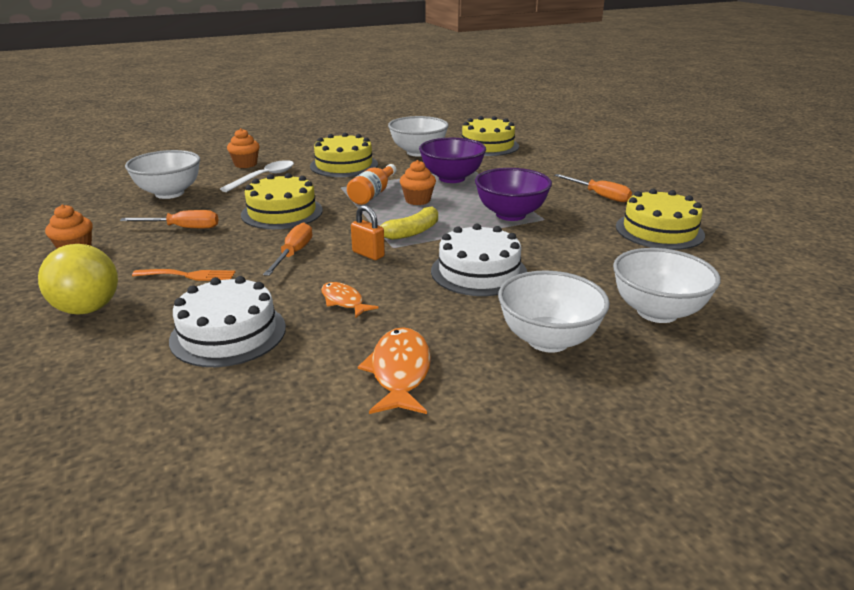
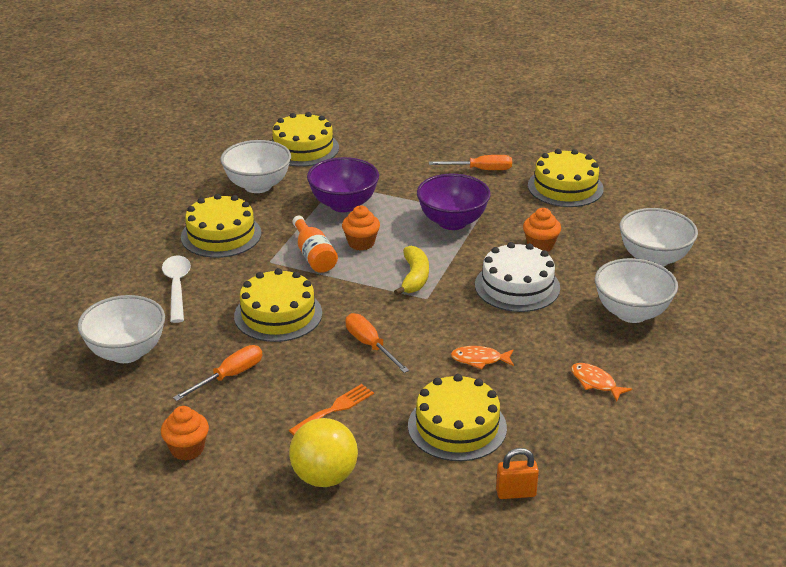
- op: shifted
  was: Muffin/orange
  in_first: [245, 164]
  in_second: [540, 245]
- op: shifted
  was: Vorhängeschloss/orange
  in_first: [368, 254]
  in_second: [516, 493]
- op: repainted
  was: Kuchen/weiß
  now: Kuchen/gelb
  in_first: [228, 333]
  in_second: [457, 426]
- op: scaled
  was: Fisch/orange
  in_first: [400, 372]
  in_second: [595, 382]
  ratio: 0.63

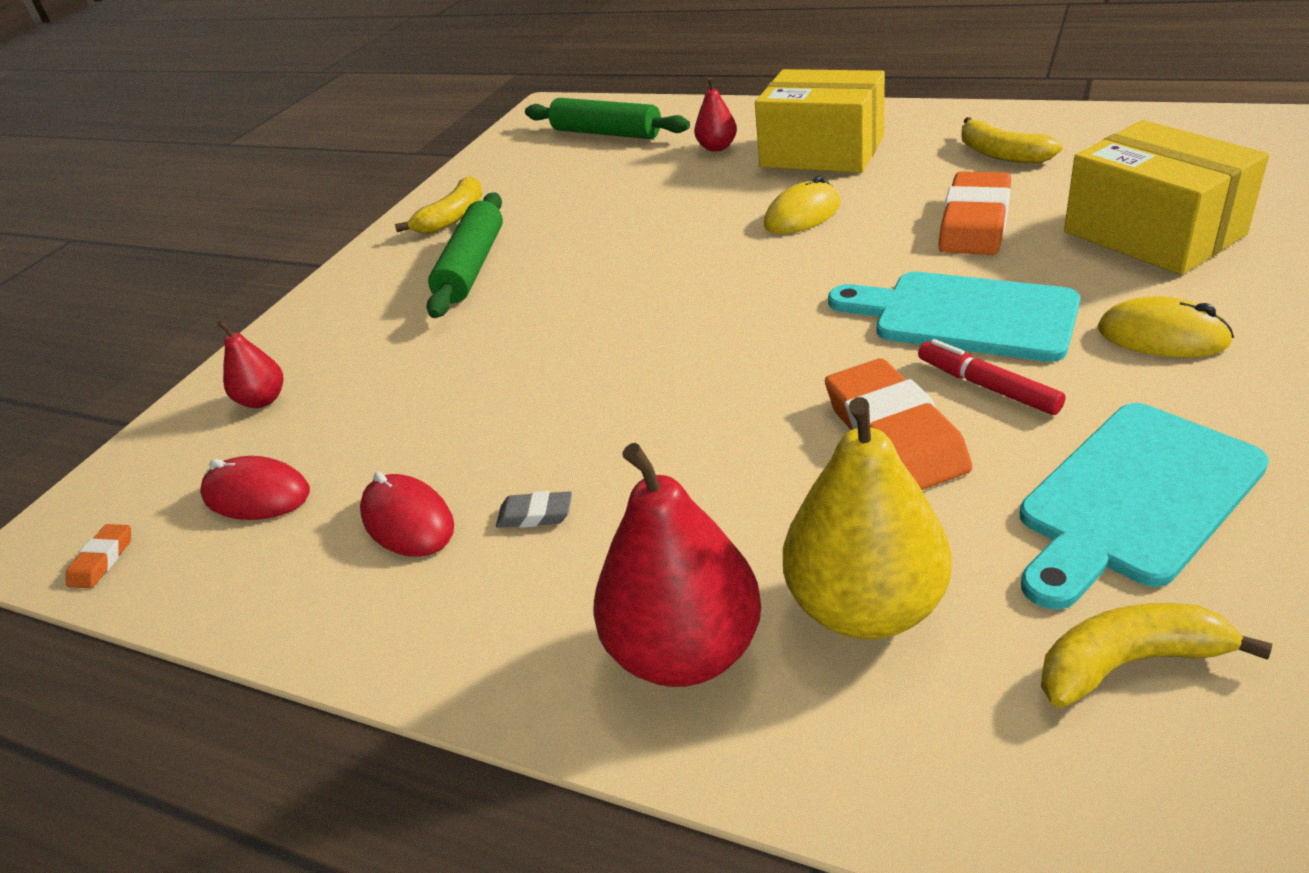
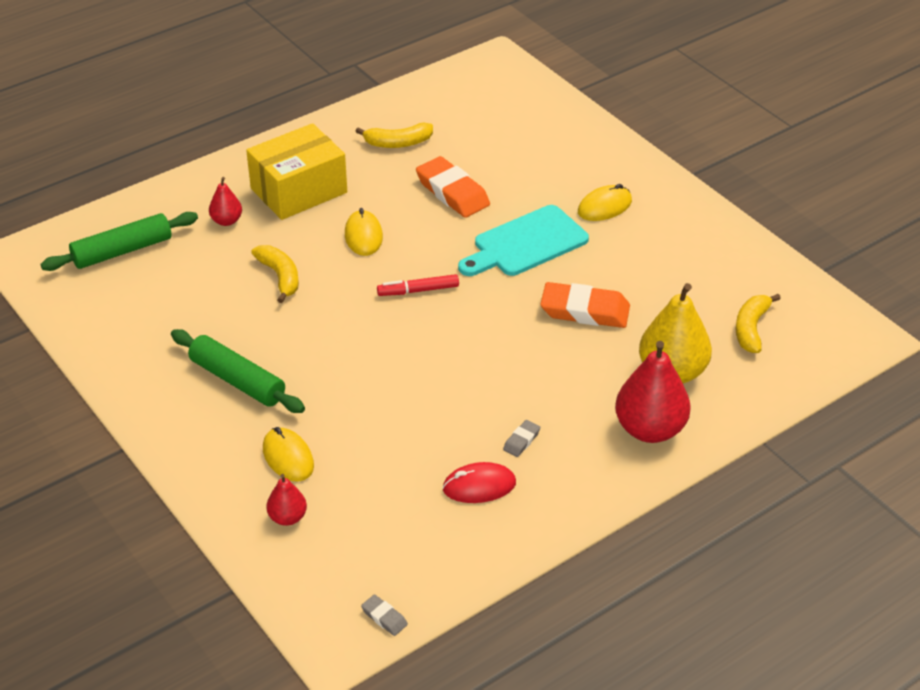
- op: gone
  was: Schachtel/gelb
  in_first: [1153, 233]
- op: shifted
  was: Banane/gelb
  in_first: [453, 217]
  in_second: [280, 277]
- op: shifted
  was: Filzstift/rot
  in_first: [987, 387]
  in_second: [418, 290]
- op: gone
  was: Schneidebrett/türkis
  in_first: [1134, 498]
- op: gone
  was: Computermaus/rot
  in_first: [257, 495]
- op: repainted
  was: Radiergummi/orange
  now: Radiergummi/grau
  in_first: [102, 560]
  in_second: [384, 617]
- op: new
  now: Computermaus/gelb
  in_second: [288, 457]

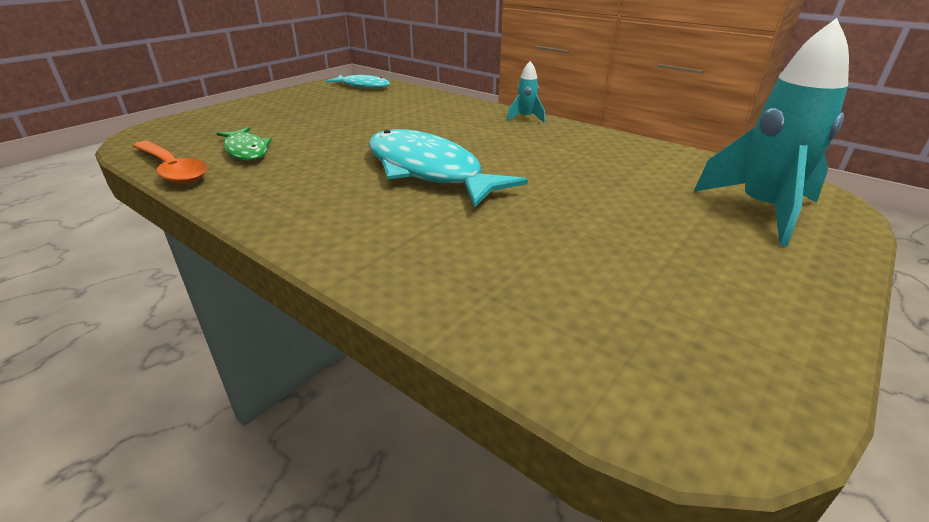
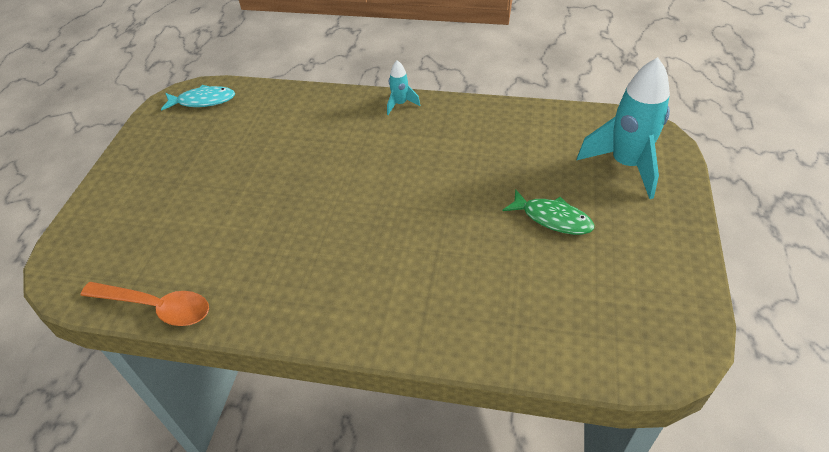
- op: shifted
  was: Fisch/grün
  in_first: [246, 151]
  in_second: [552, 218]
- op: gone
  was: Fisch/türkis
  in_first: [428, 171]

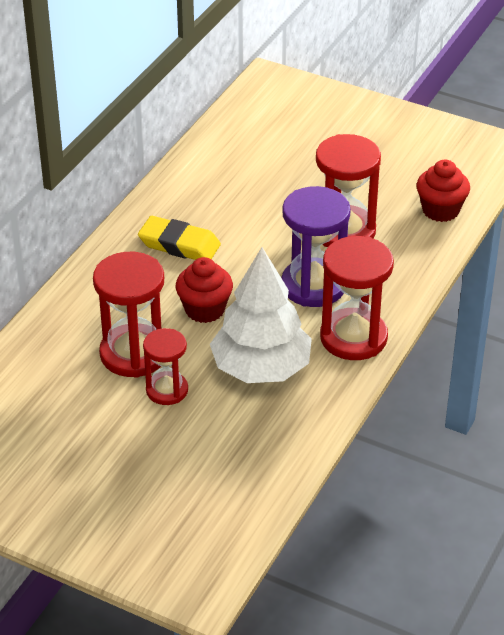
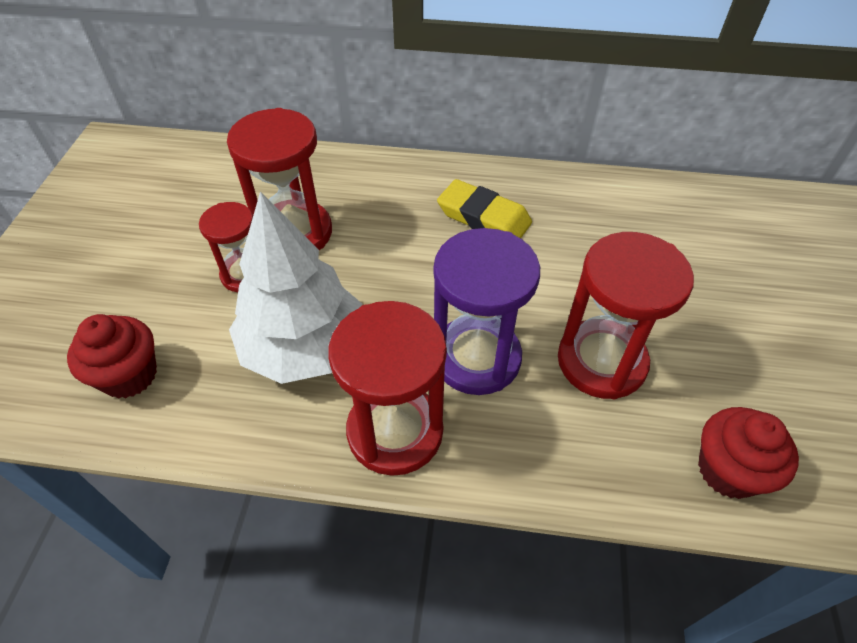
- op: rotated
  was: Radiergummi/gelb
  in_first: [179, 244]
  in_second: [484, 217]
  clockwise: -60
- op: shifted
  was: Muffin/rot
  in_first: [204, 309]
  in_second: [129, 375]

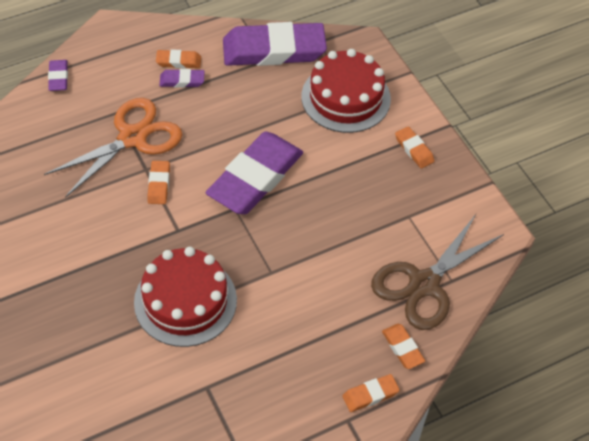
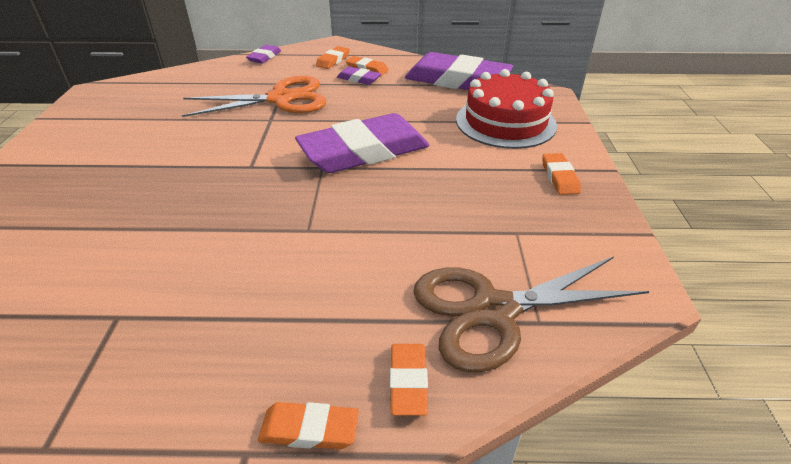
- op: shifted
  was: Radiergummi/orange
  in_first: [159, 184]
  in_second: [333, 60]
- op: gone
  was: Kuchen/rot
  in_first: [185, 301]

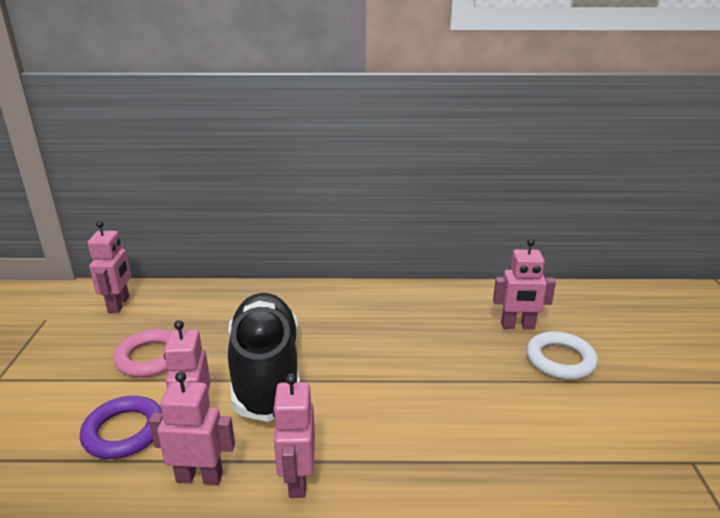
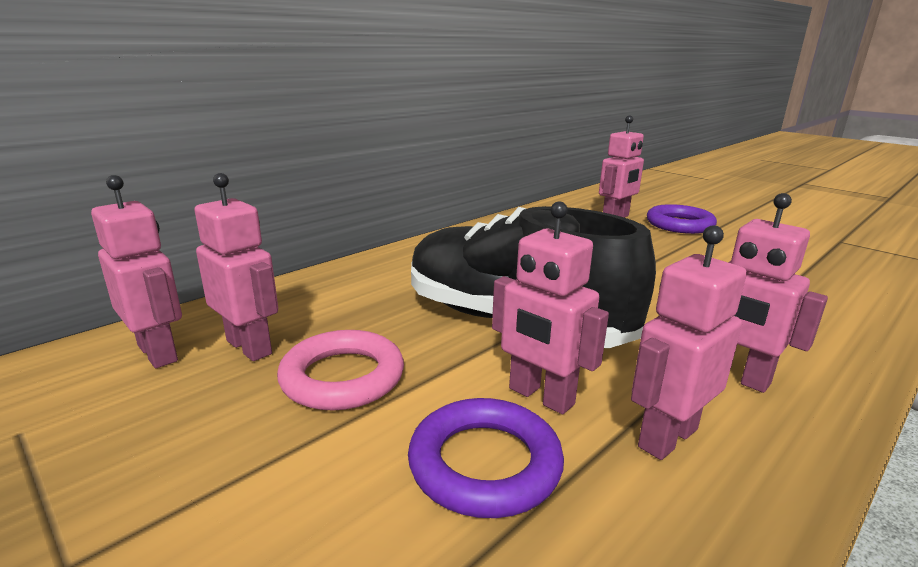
- op: repainted
  was: Ring/weiß
  now: Ring/lila
  in_first: [560, 360]
  in_second: [679, 224]
- op: new
  now: Roboter/rosa
  in_second: [249, 347]

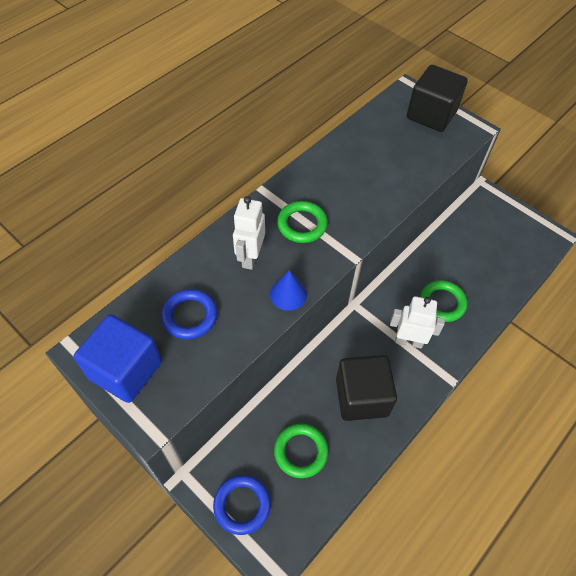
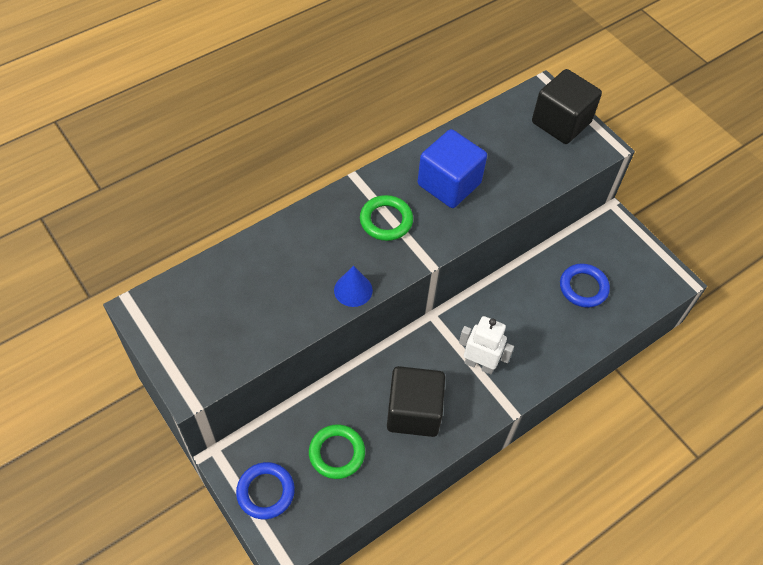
- op: gone
  was: Roboter/weiß
  in_first: [250, 257]
- op: gone
  was: Ring/grün
  in_first: [442, 303]
- op: shifted
  was: Ring/blau
  in_first: [190, 316]
  in_second: [583, 287]
- op: shifted
  was: Kubus/blau
  in_first: [126, 370]
  in_second: [449, 184]

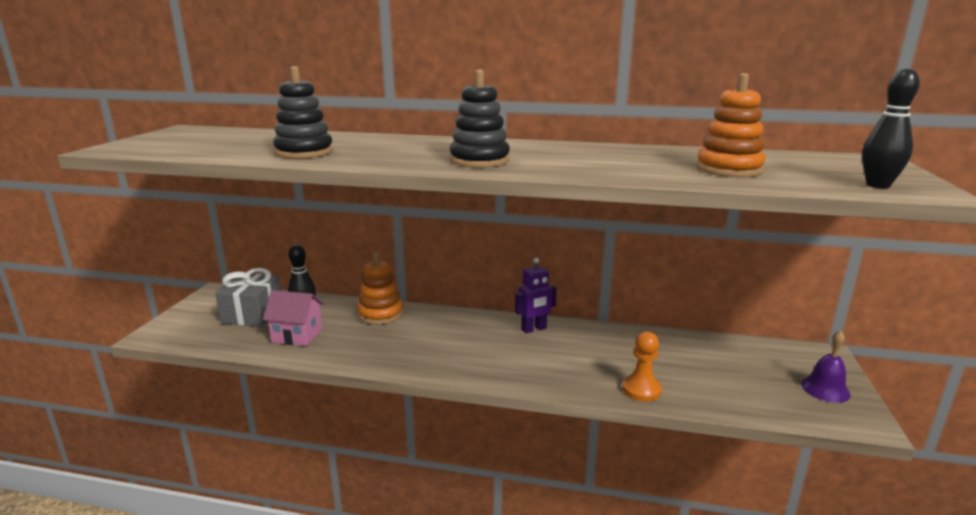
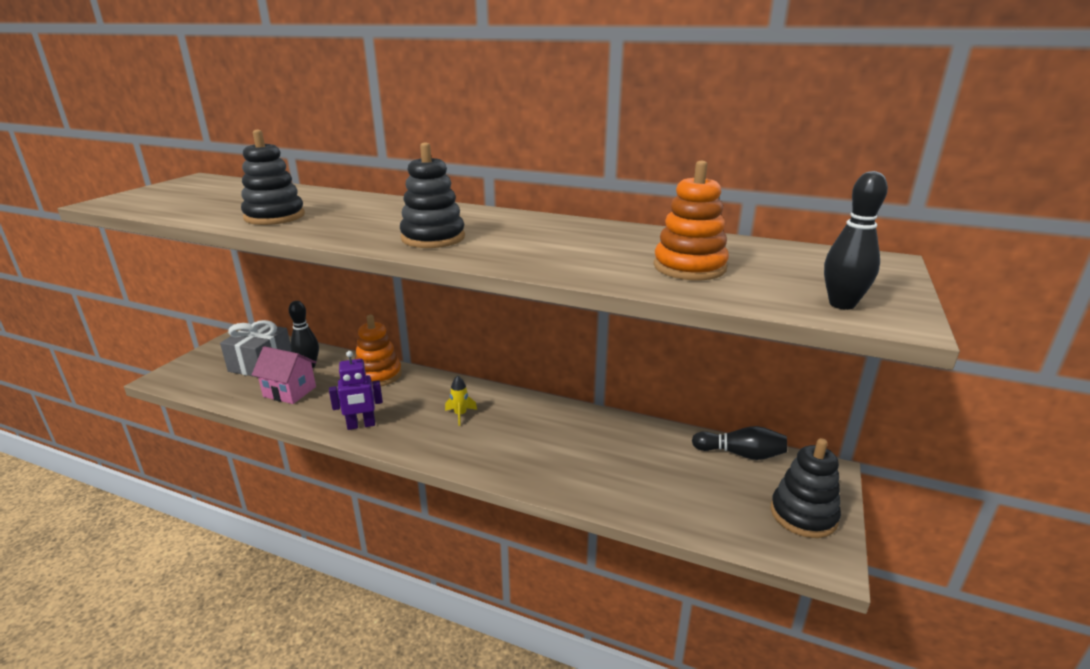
- op: shifted
  was: Roboter/lila
  in_first: [534, 329]
  in_second: [361, 425]
- op: swapped
  was: Glocke/lila
  now: Stapelspielzeug/schwarz
  in_first: [825, 389]
  in_second: [803, 515]
- op: gone
  was: Bauer/orange
  in_first: [641, 390]
- op: new
  now: Rakete/gelb
  in_second: [460, 415]
- op: new
  now: Bowlingkegel/schwarz
  in_second: [740, 454]

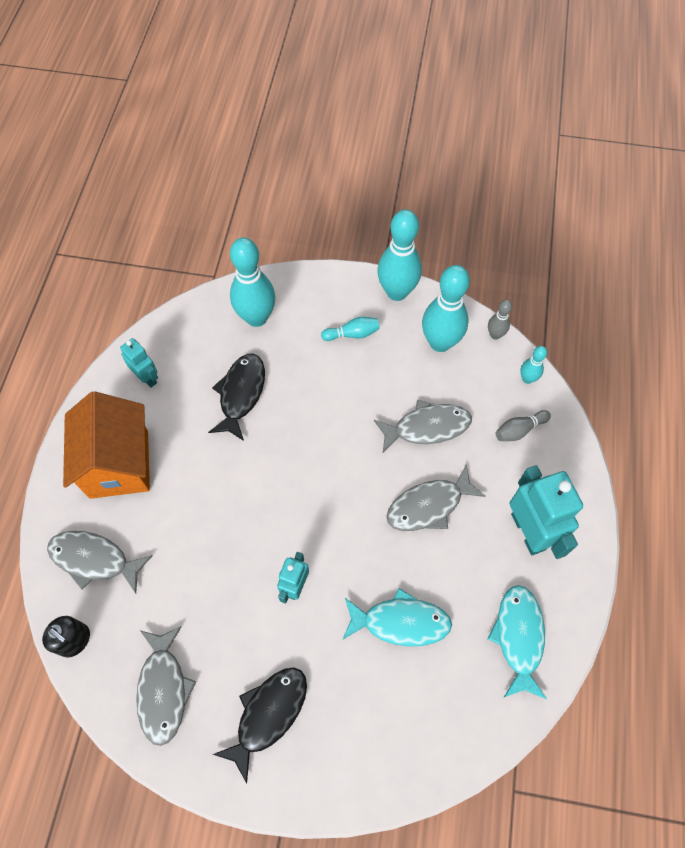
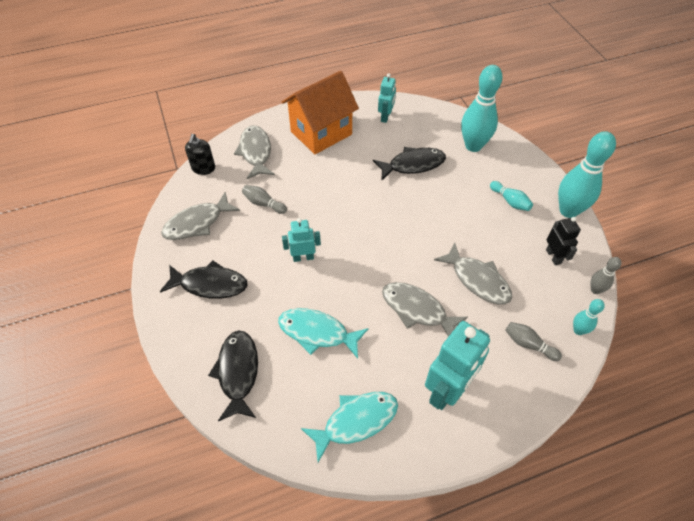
- op: swapped
  was: Bowlingkegel/türkis
  now: Roboter/schwarz
  in_first: [440, 342]
  in_second: [553, 256]
- op: rotated
  was: Fisch/türkis
  in_first: [400, 622]
  in_second: [317, 332]
  clockwise: 135
- op: new
  now: Bowlingkegel/grau
  in_second: [263, 204]
- op: new
  now: Fisch/schwarz
  in_second: [238, 372]

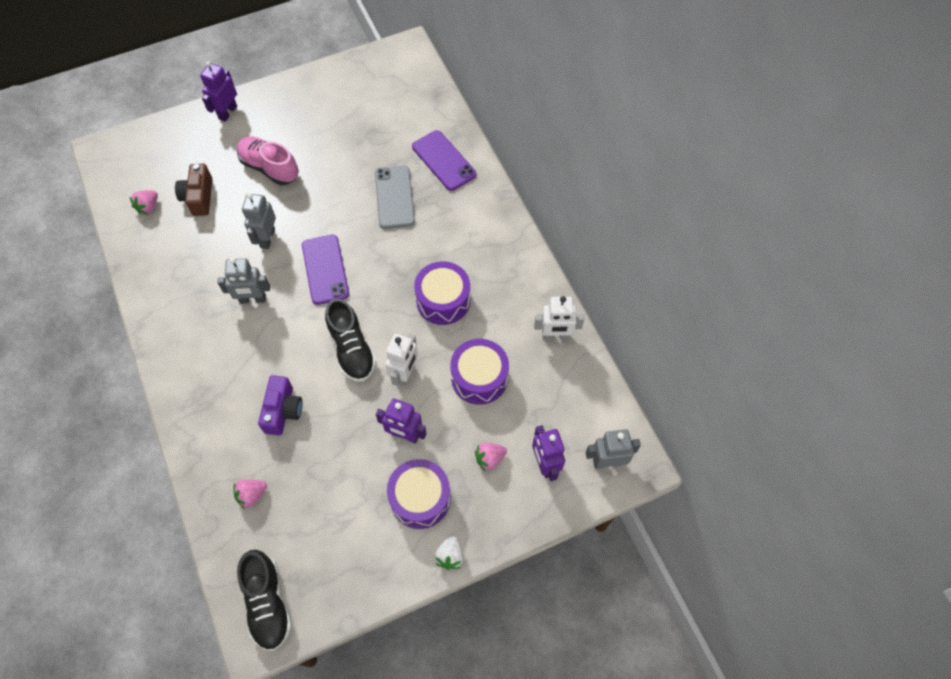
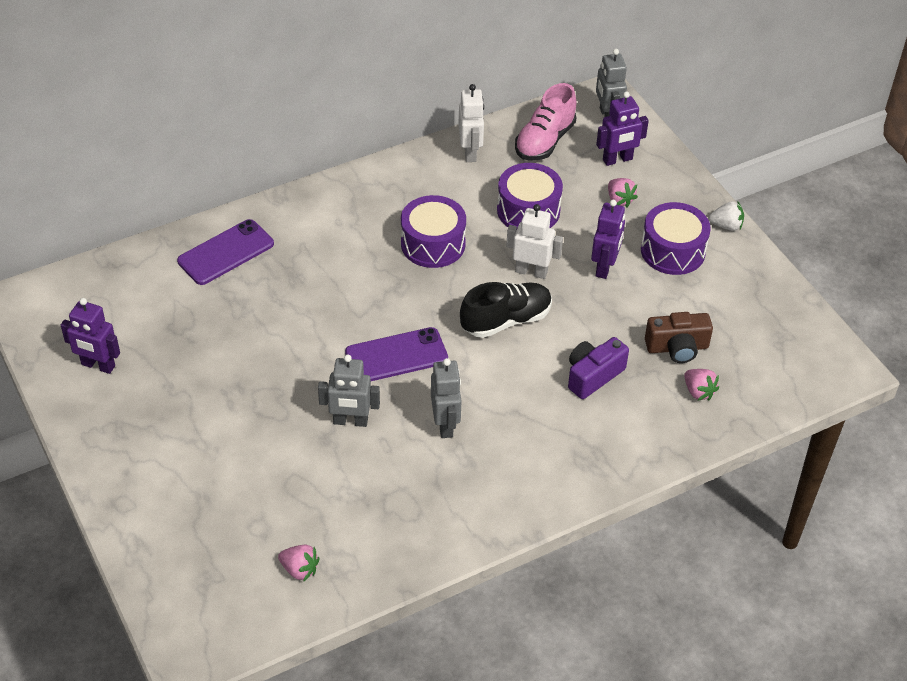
- op: shifted
  was: Roboter/lila
  in_first: [227, 112]
  in_second: [98, 365]
- op: shifted
  was: Schuh/rosa
  in_first: [269, 168]
  in_second: [544, 141]
- op: shifted
  was: Kamera/braun
  in_first: [199, 197]
  in_second: [677, 347]
- op: gone
  was: Handy/grau
  in_first: [394, 197]
- op: rotated
  was: Kamera/lila
  in_first: [283, 411]
  in_second: [593, 376]
  clockwise: -45
- op: gone
  was: Schuh/schwarz
  in_first: [268, 603]

